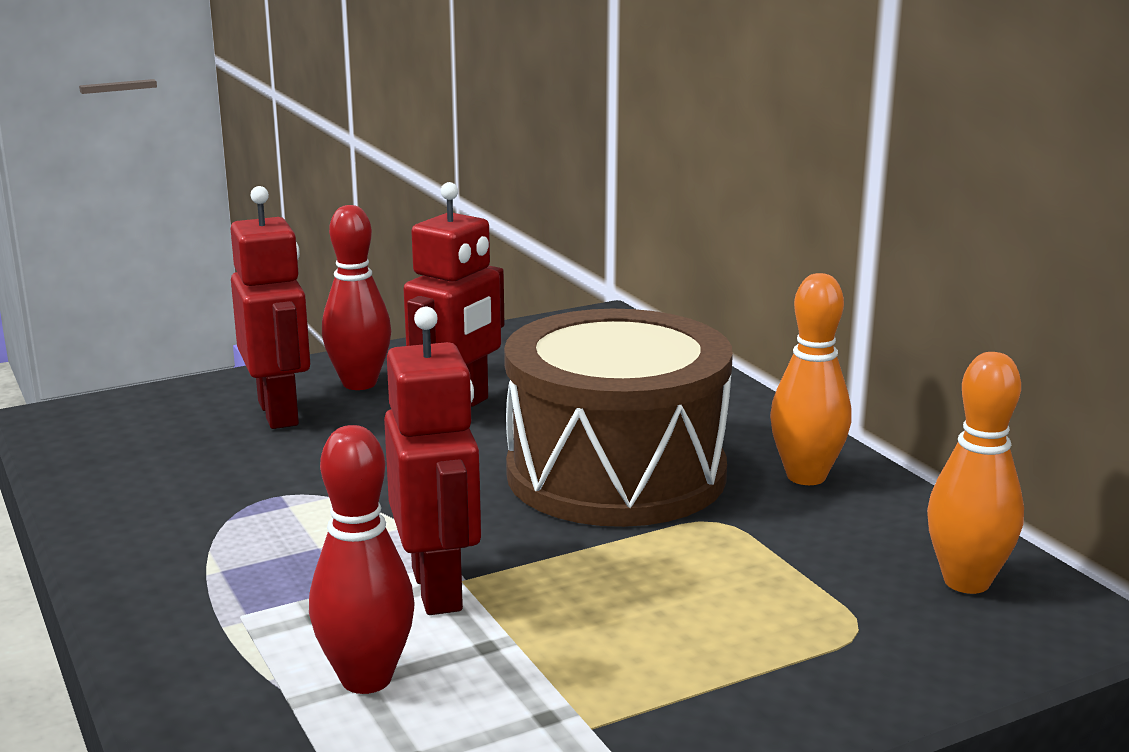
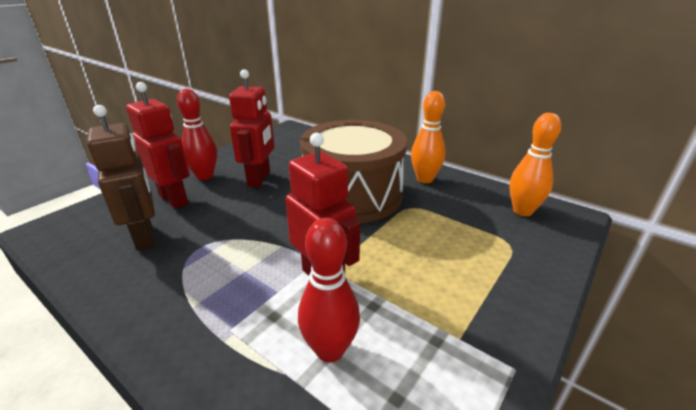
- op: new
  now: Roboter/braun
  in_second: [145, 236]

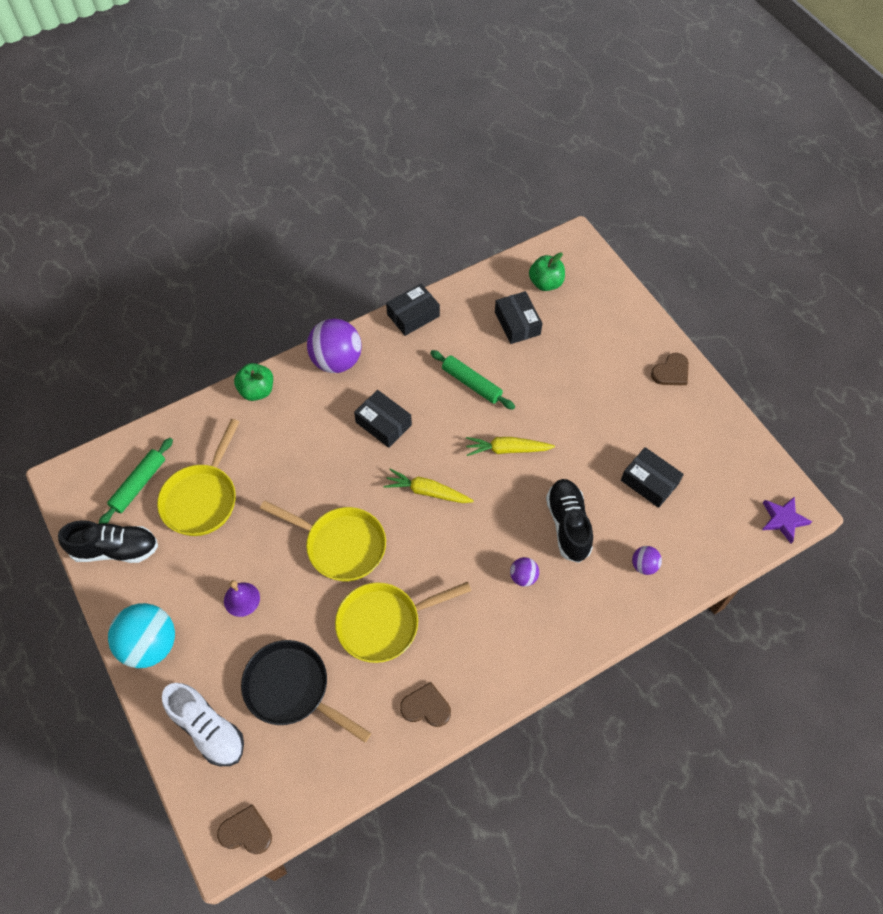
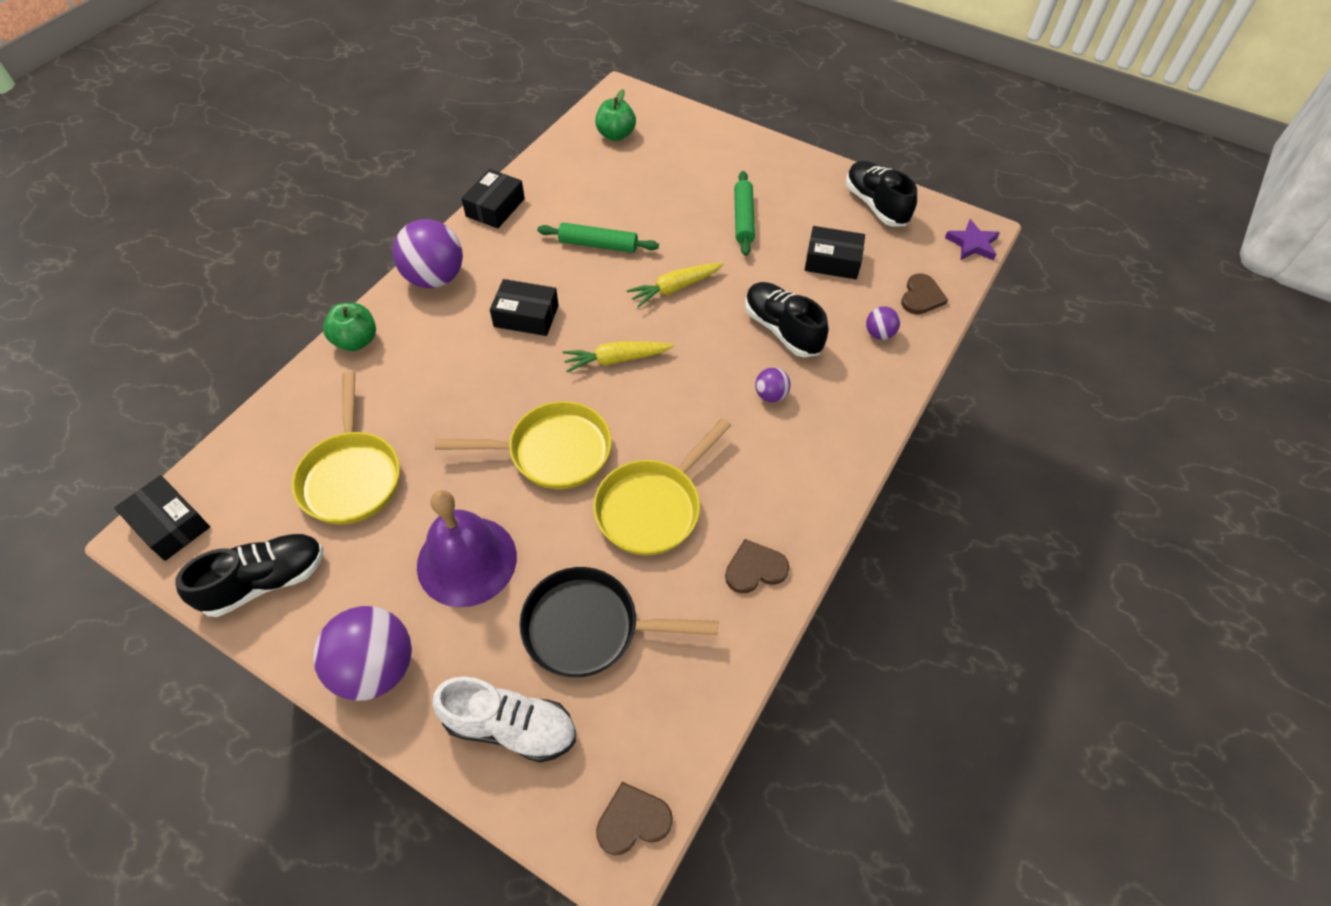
- op: shifted
  was: Schachtel/schwarz
  in_first: [517, 323]
  in_second: [170, 524]
- op: shifted
  was: Herz/braun
  in_first: [671, 372]
  in_second: [921, 296]
- op: shifted
  was: Nudelholz/grün
  in_first: [139, 485]
  in_second: [743, 219]
- op: scaled
  was: Glocke/lila
  in_first: [241, 599]
  in_second: [467, 560]
  ratio: 2.03
- op: repainted
  was: Ball/türkis
  now: Ball/lila
  in_first: [150, 645]
  in_second: [376, 668]
- op: new
  now: Schuh/schwarz
  in_second: [875, 205]

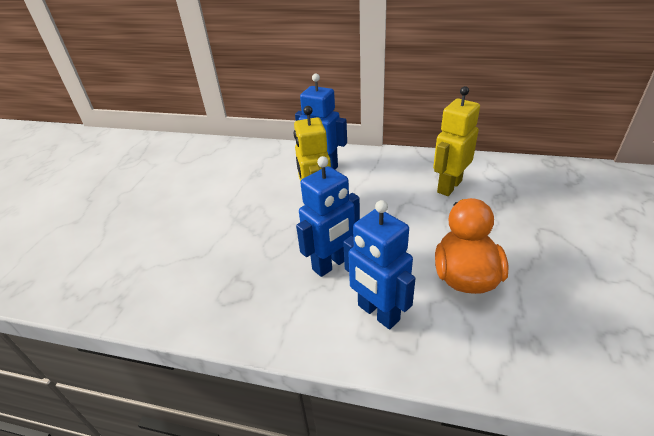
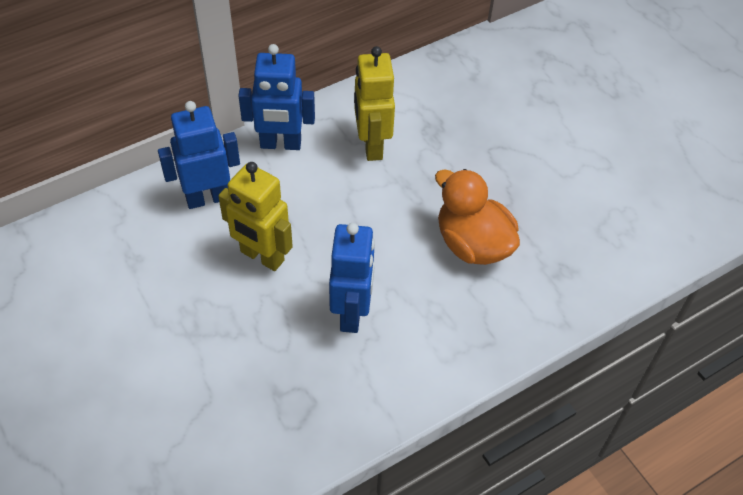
- op: shifted
  was: Roboter/blau
  in_first: [378, 313]
  in_second: [280, 144]

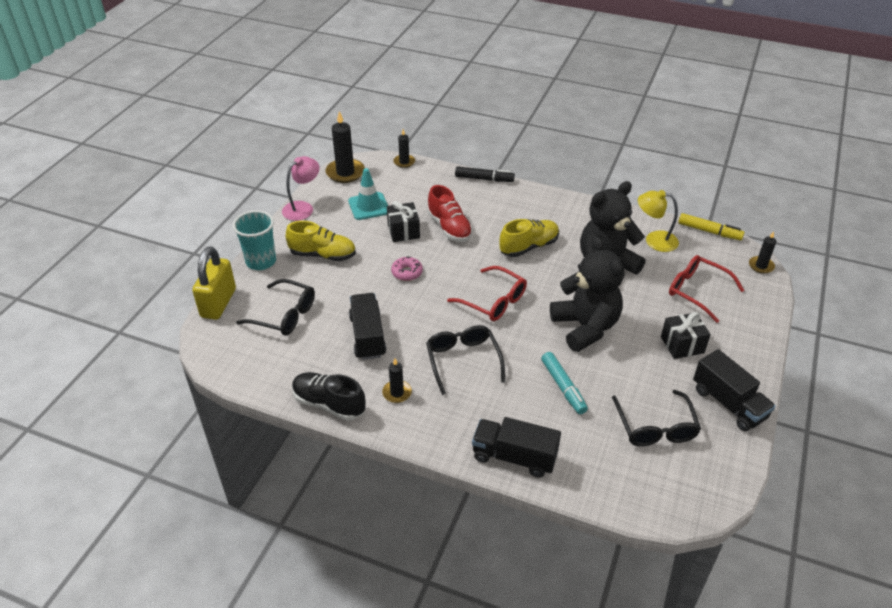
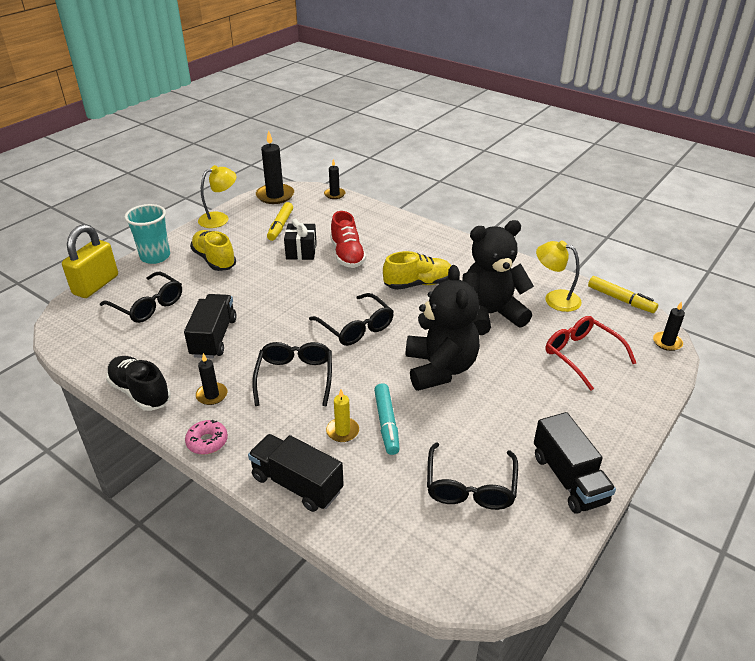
- op: repainted
  was: Lampe/rosa
  now: Lampe/gelb
  in_first: [303, 208]
  in_second: [219, 218]
- op: gone
  was: Filzstift/schwarz
  in_first: [484, 179]
- op: swapped
  was: Leitkegel/türkis
  now: Filzstift/gelb
  in_first: [369, 206]
  in_second: [280, 226]
- op: rotated
  was: Schuh/gelb
  in_first: [323, 255]
  in_second: [214, 260]
  clockwise: -150
- op: shifted
  was: Donut/rosa
  in_first: [407, 273]
  in_second: [207, 441]
- op: repainted
  was: Brille/rot
  now: Brille/schwarz
  in_first: [493, 301]
  in_second: [356, 327]
- op: gone
  was: Geschenk/schwarz
  in_first: [682, 345]
- op: new
  now: Kerze/gelb
  in_second: [342, 431]

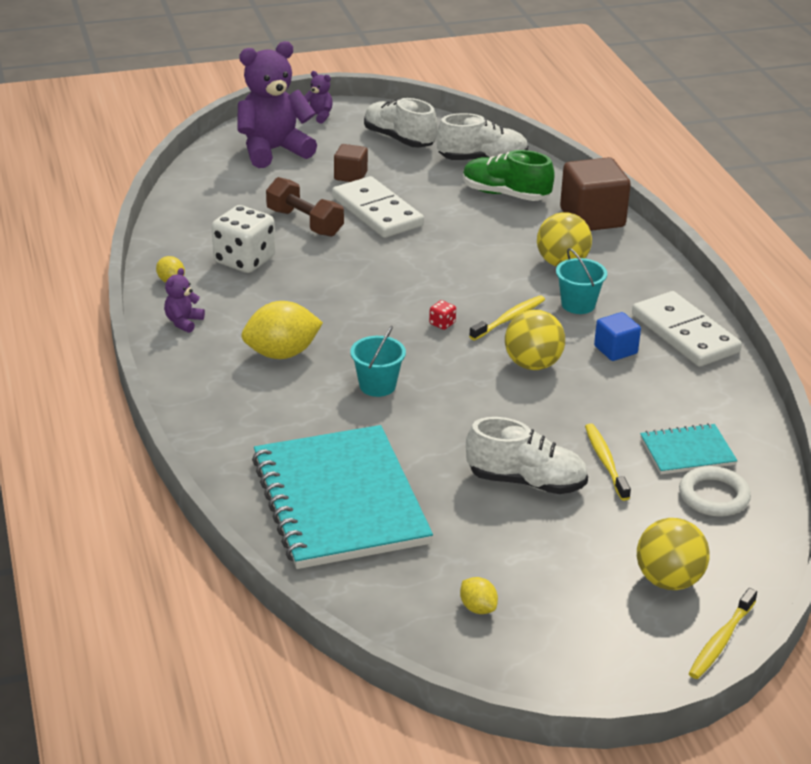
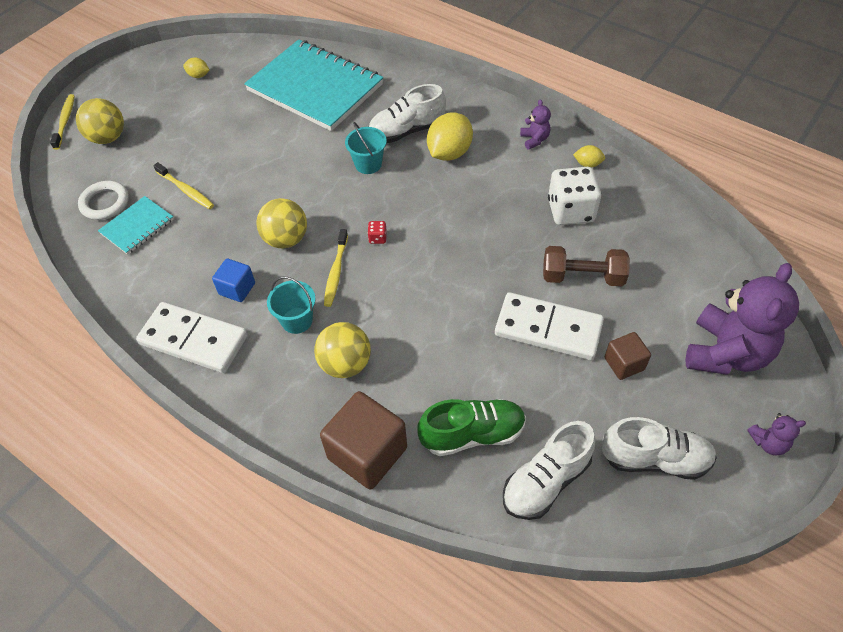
- op: shifted
  was: Schuh/weiß
  in_first: [526, 481]
  in_second: [407, 131]

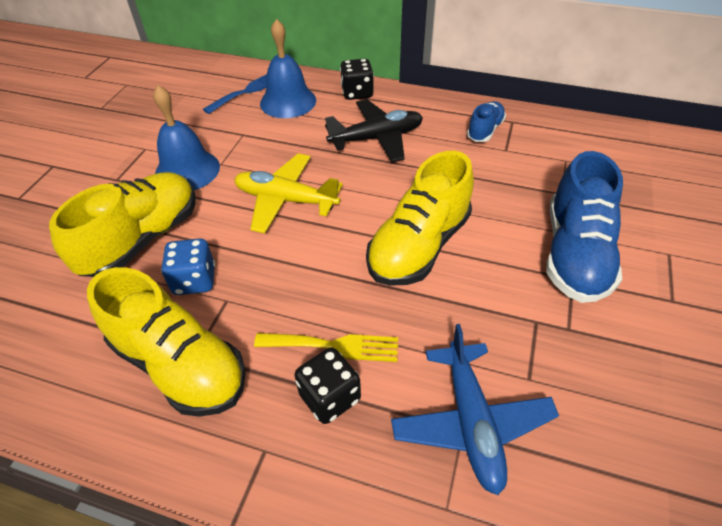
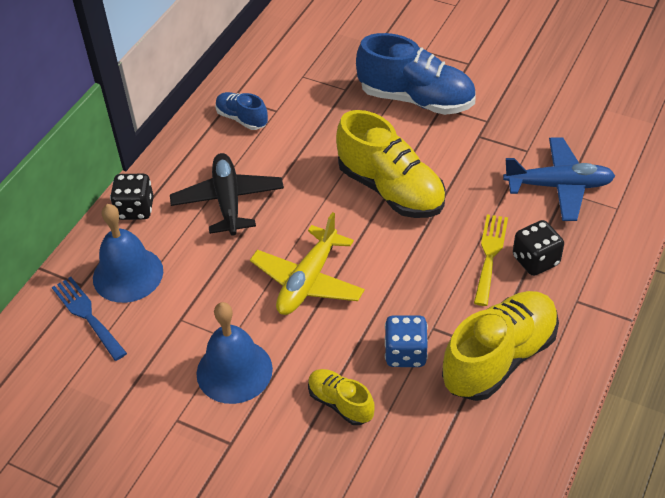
- op: scaled
  was: Schuh/gelb
  in_first: [143, 239]
  in_second: [340, 403]
  ratio: 0.52

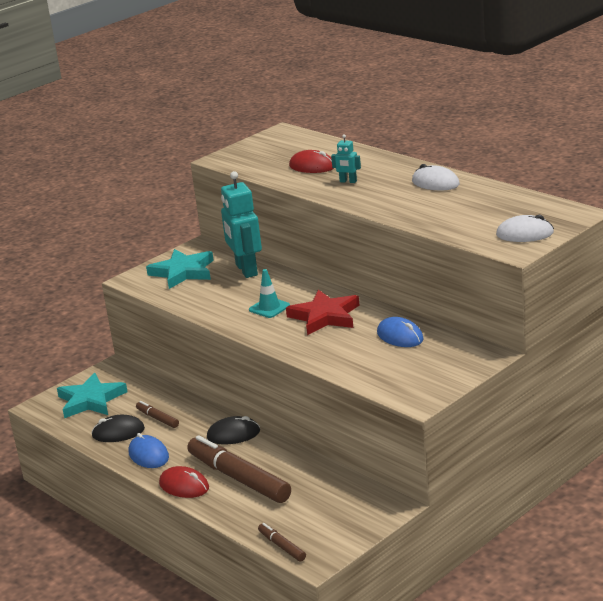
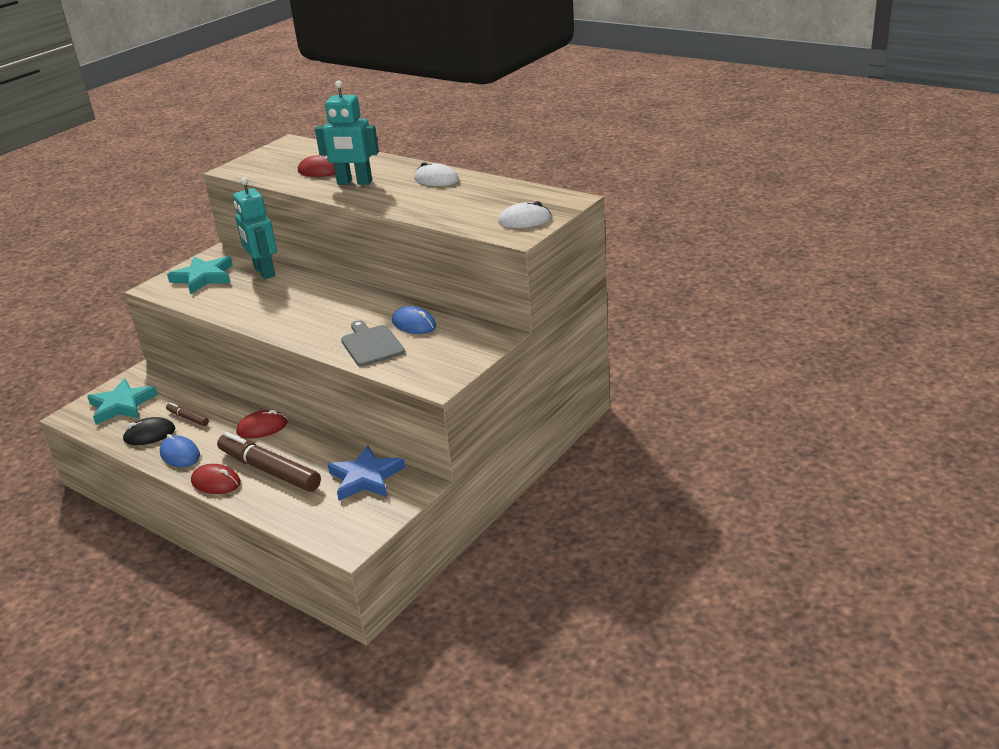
- op: scaled
  was: Roboter/türkis
  in_first: [348, 181]
  in_second: [354, 182]
  ratio: 2.17
- op: gone
  was: Leitkegel/türkis
  in_first: [269, 308]
- op: gone
  was: Stern/rot
  in_first: [325, 316]
- op: repainted
  was: Computermaus/schwarz
  now: Computermaus/rot
  in_first: [233, 434]
  in_second: [262, 428]
- op: gone
  was: Filzstift/braun
  in_first: [282, 546]
- op: new
  now: Schneidebrett/grau
  in_second: [371, 344]
- op: new
  now: Stern/blau
  in_second: [366, 478]

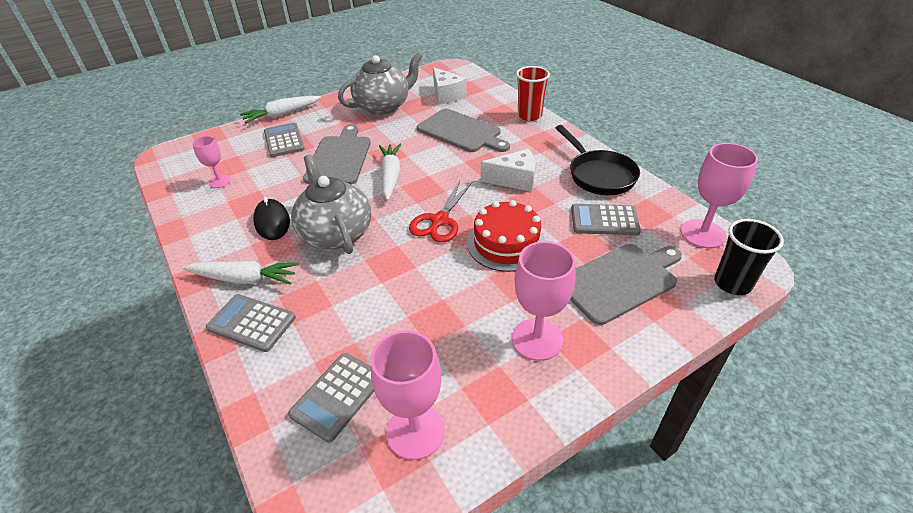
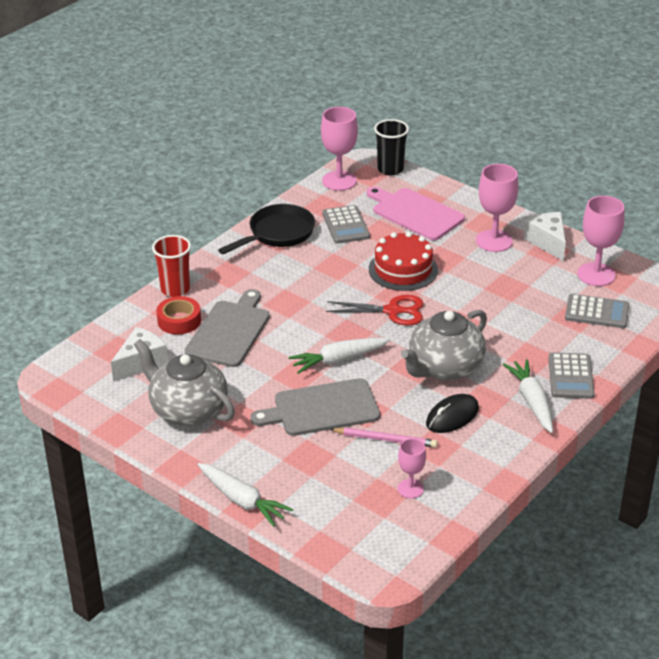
- op: gone
  was: Taschenrechner/grau
  in_first: [284, 140]
- op: shifted
  was: Käse/weiß
  in_first: [514, 180]
  in_second: [548, 242]
- op: repainted
  was: Schneidebrett/grau
  now: Schneidebrett/rosa
  in_first: [620, 281]
  in_second: [415, 213]
- op: new
  now: Klebeband/rot
  in_second: [179, 320]
- op: new
  now: Bleistift/rosa
  in_second: [385, 439]

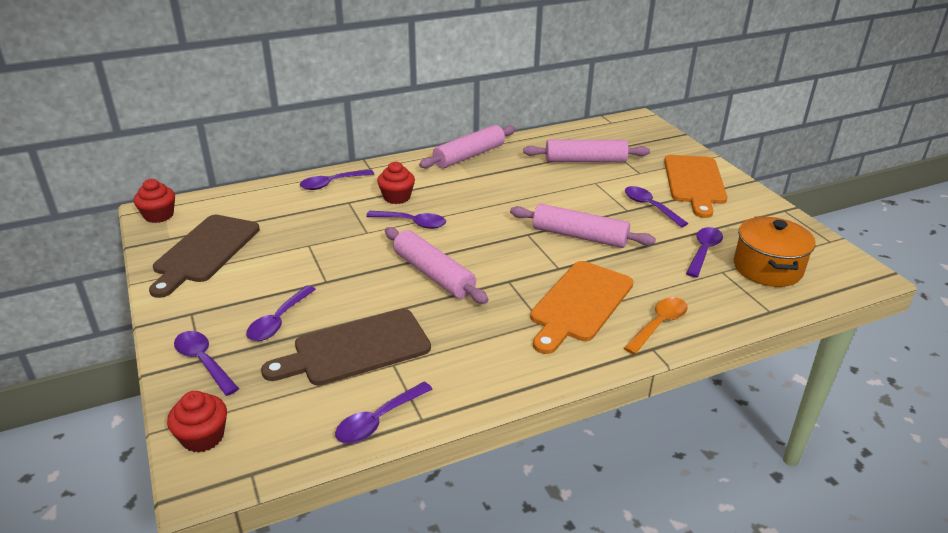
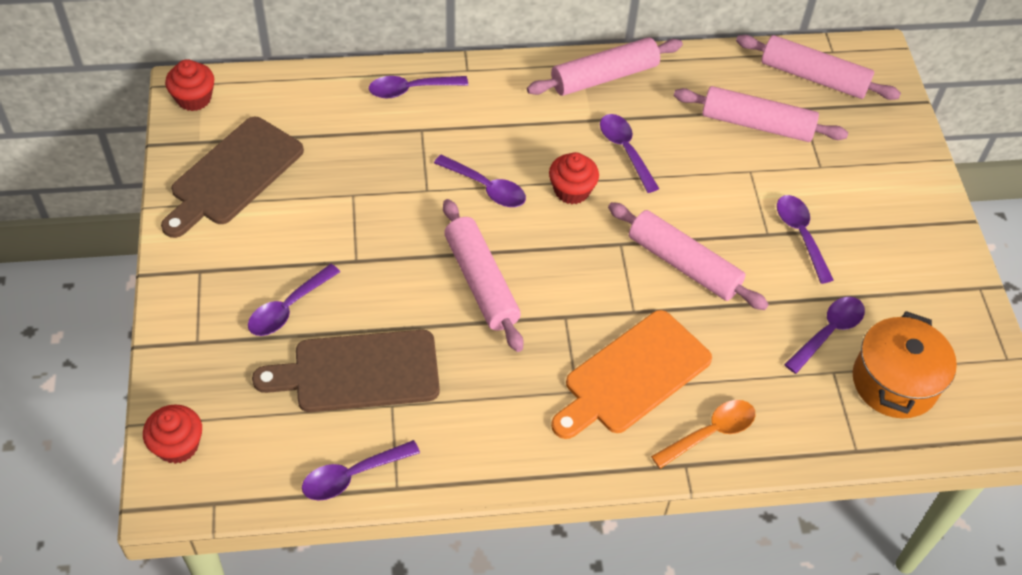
- op: gone
  was: Schneidebrett/orange
  in_first: [694, 182]
- op: shifted
  was: Muffin/rot
  in_first: [397, 197]
  in_second: [572, 190]
- op: shifted
  was: Löffel/lila
  in_first: [203, 361]
  in_second: [625, 150]
- op: new
  now: Nudelholz/rosa
  in_second: [813, 77]

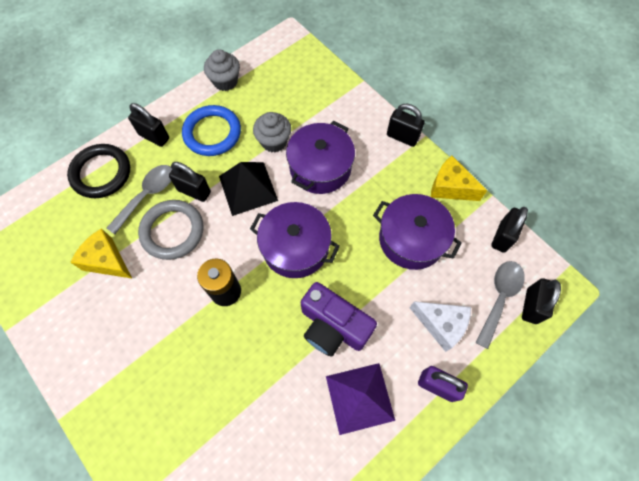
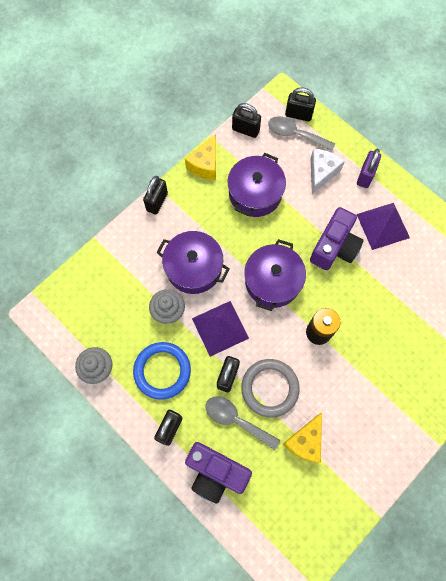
- op: swapped
  was: Ring/schwarz
  now: Kamera/lila
  in_first: [101, 173]
  in_second: [216, 472]
- op: repainted
  was: Pyramide/schwarz
  now: Pyramide/lila
  in_first: [248, 188]
  in_second: [220, 328]

